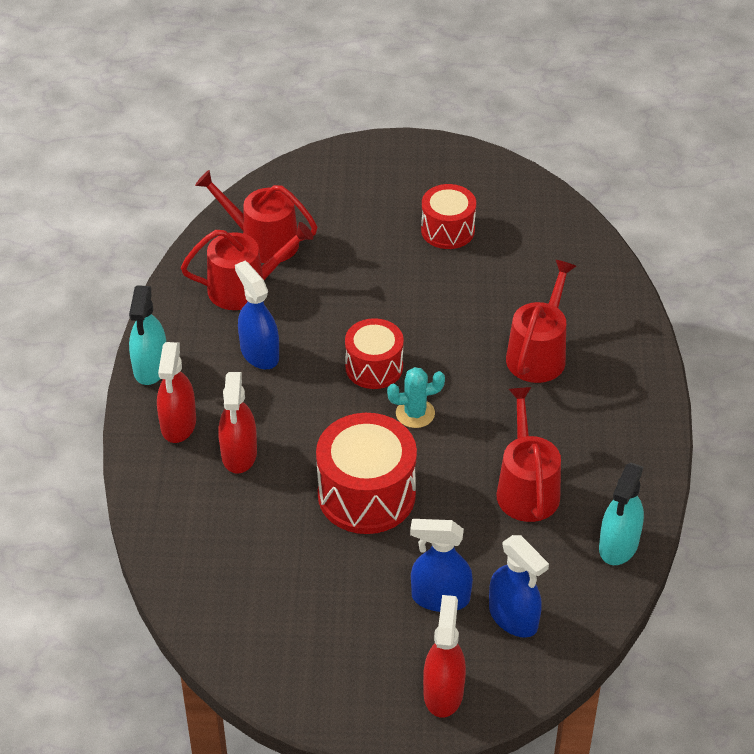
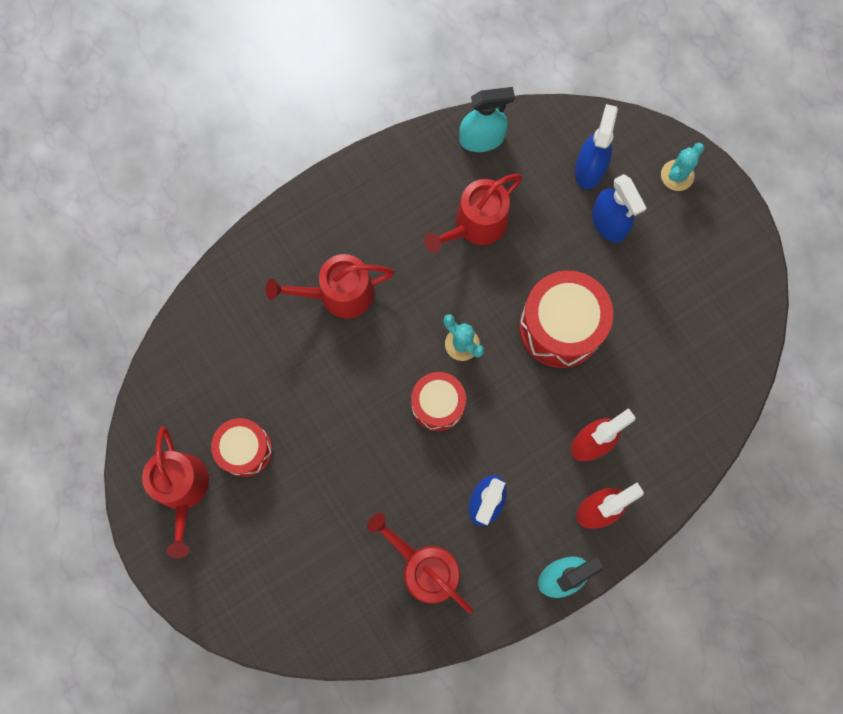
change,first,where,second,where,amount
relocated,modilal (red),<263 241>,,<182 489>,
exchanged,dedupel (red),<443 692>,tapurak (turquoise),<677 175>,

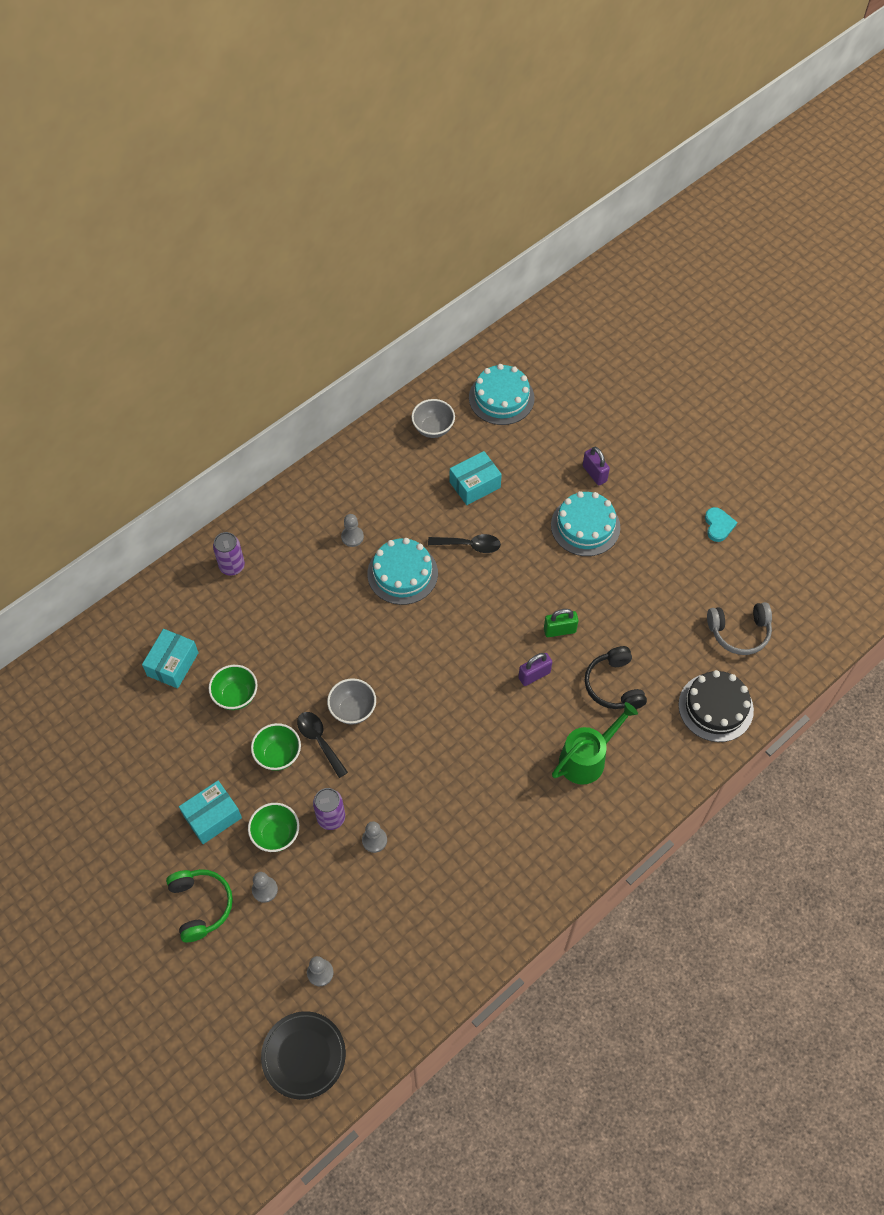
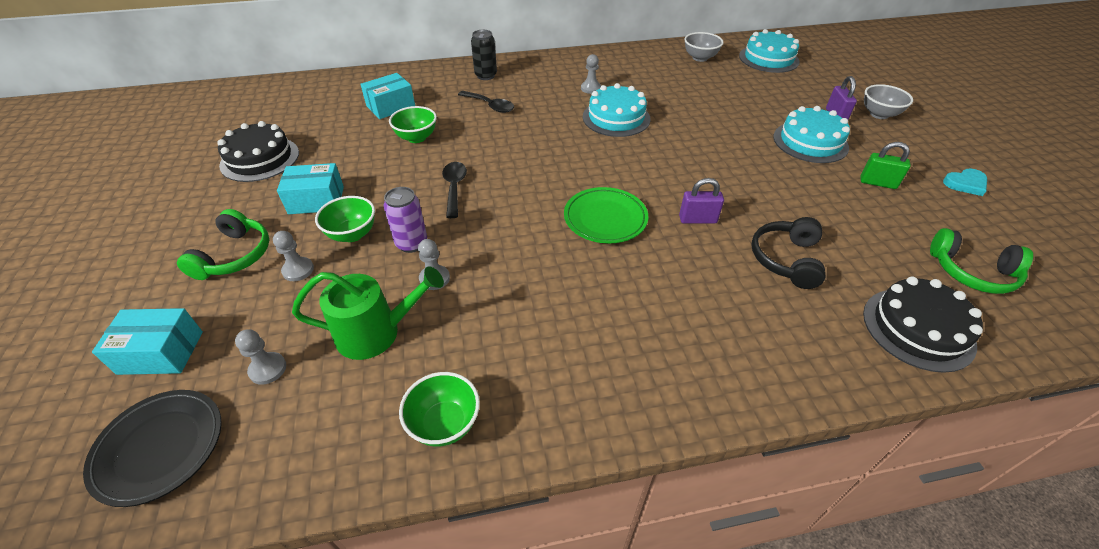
change,first,where,second,where,amount
appeared,,,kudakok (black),<260 159>,
appeared,,,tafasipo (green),<605 219>,
relocated,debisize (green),<278 755>,,<445 424>,
relocated,debisize (grey),<353 710>,,<879 114>,
relocated,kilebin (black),<469 545>,,<490 106>,
relocated,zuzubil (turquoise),<475 485>,,<161 352>,
relocated,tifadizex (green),<559 630>,,<877 183>,
relocated,modilal (green),<586 758>,,<376 332>,
colour,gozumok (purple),<232 566>,gozumok (black),<486 76>,
colour,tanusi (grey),<739 632>,tanusi (green),<972 272>,
spun,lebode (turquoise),<718 525>,,<965 184>,45 degrees clockwise

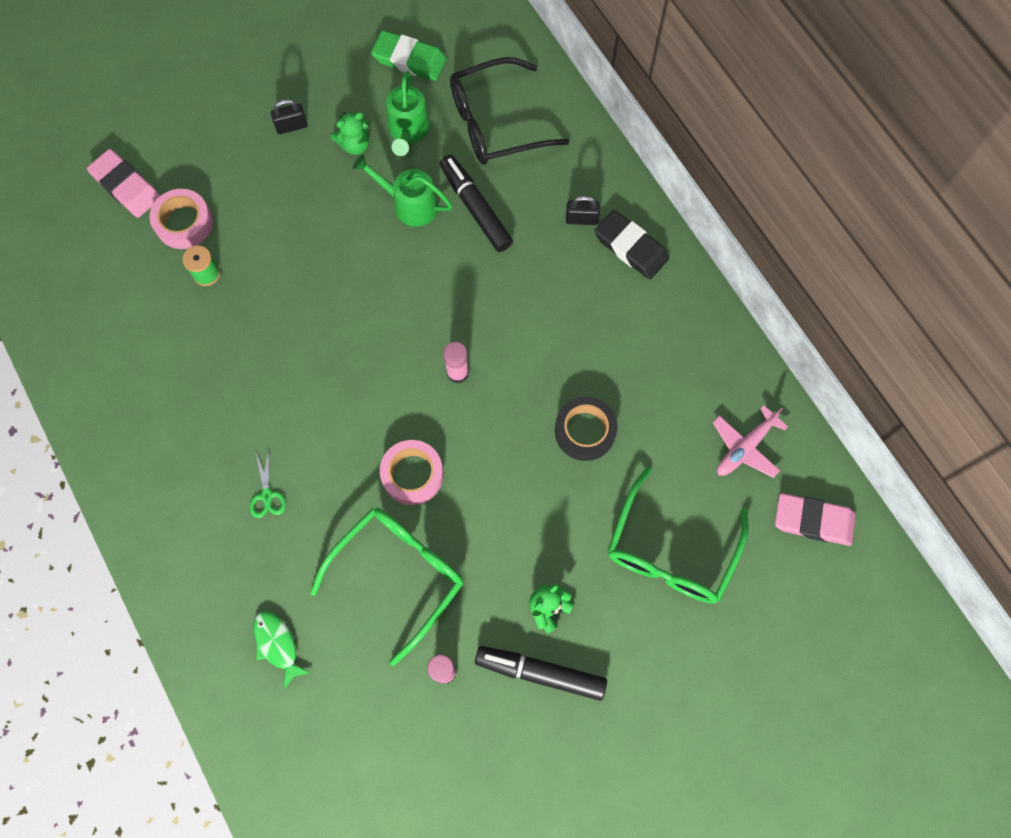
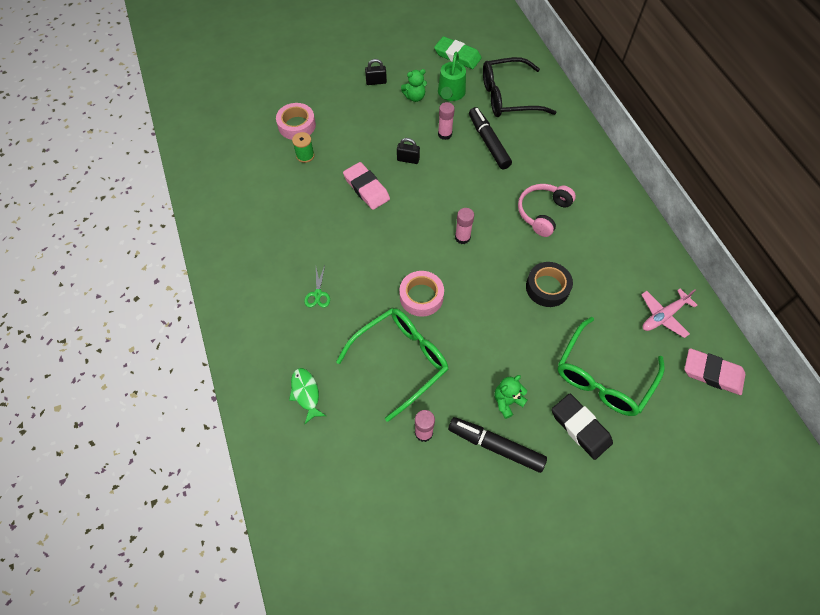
change,first,where,second,where,amount
appeared,,,tanusi (pink),<542 212>,
relocated,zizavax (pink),<126 186>,,<366 188>,
relocated,tifadizex (black),<581 219>,,<408 159>,
relocated,zizavax (black),<630 247>,,<580 427>,
exchanged,modilal (green),<409 204>,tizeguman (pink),<445 134>,

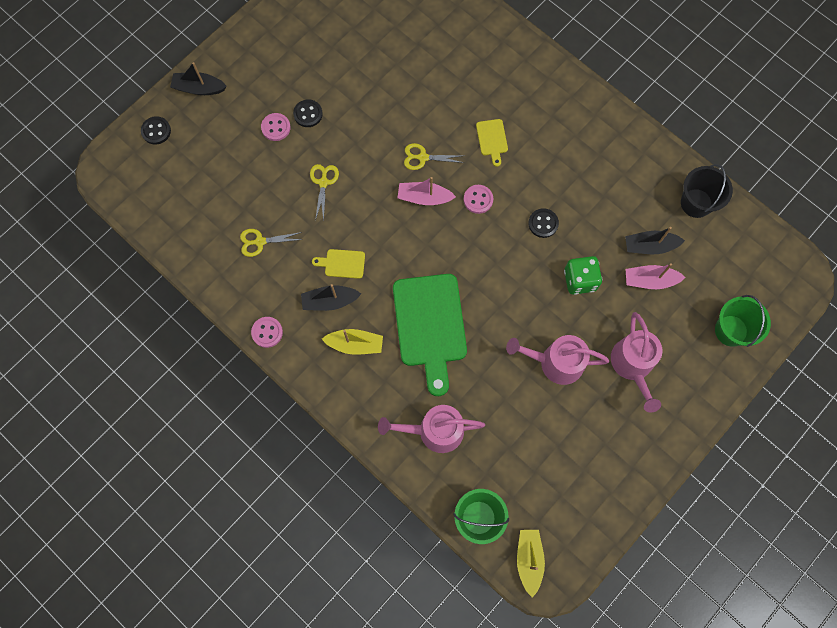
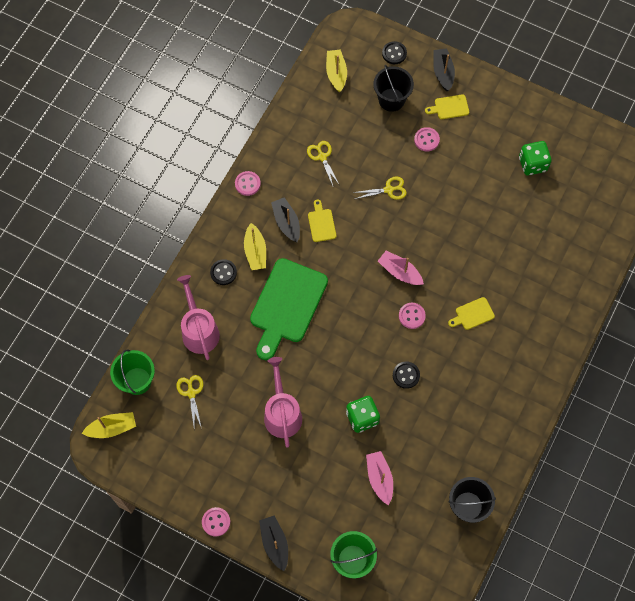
change,first,where,second,where,amount
missing,modilal (pink),<633 365>,,,
appeared,,,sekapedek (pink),<216 522>,
appeared,,,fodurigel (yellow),<336 73>,
appeared,,,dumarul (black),<391 100>,
appeared,,,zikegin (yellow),<449 107>,
appeared,,,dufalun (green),<532 164>,
relocated,sekapedek (black),<308 114>,,<223 272>,
relocated,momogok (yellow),<422 157>,,<191 393>,
relocated,fodurigel (black),<650 246>,,<275 543>,
spun,zikegin (green),<430 326>,,<287 305>,45 degrees counterclockwise
spun,fodurigel (pink),<424 197>,,<400 272>,45 degrees counterclockwise

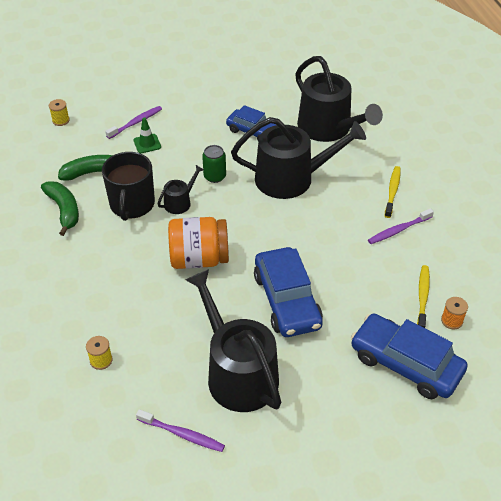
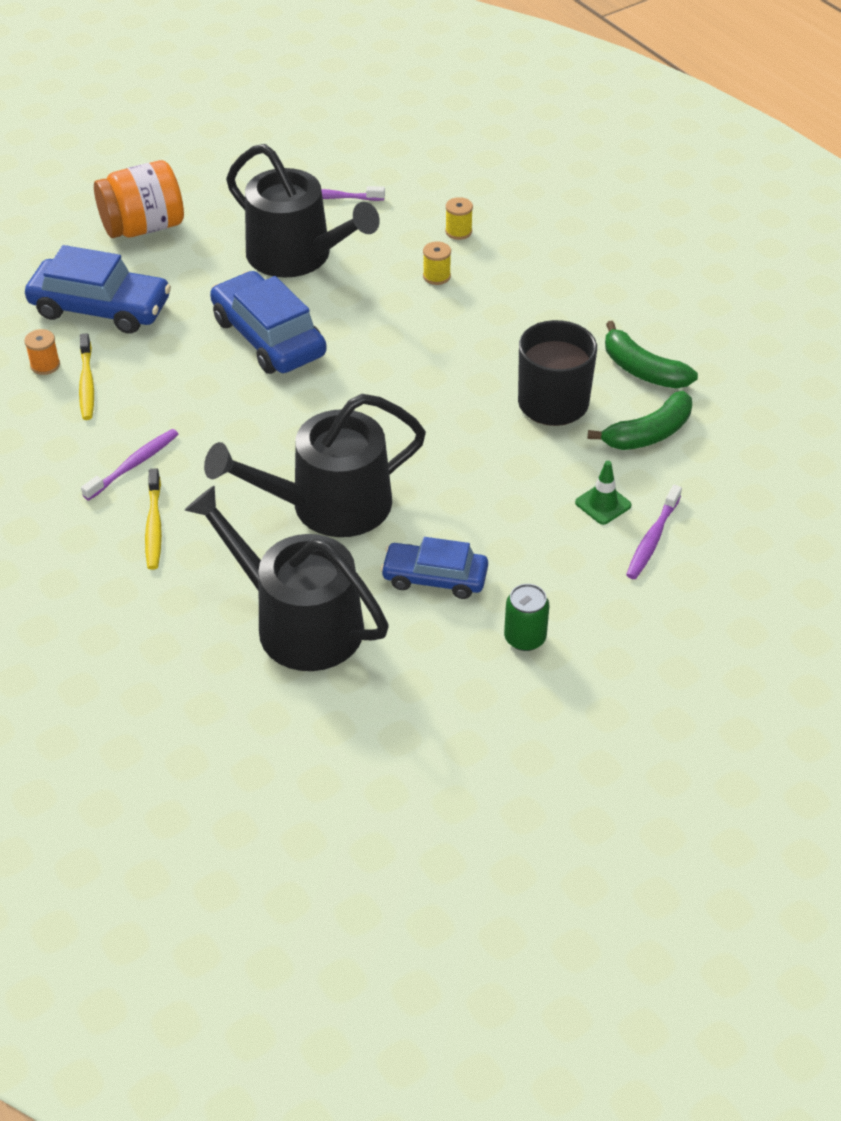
change,first,where,second,where,amount
missing,modilal (black),<180 202>,,,
relocated,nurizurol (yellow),<61 120>,,<436 276>,
relocated,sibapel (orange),<199 259>,,<143 227>,
relocated,gozumok (green),<214 176>,,<525 638>,

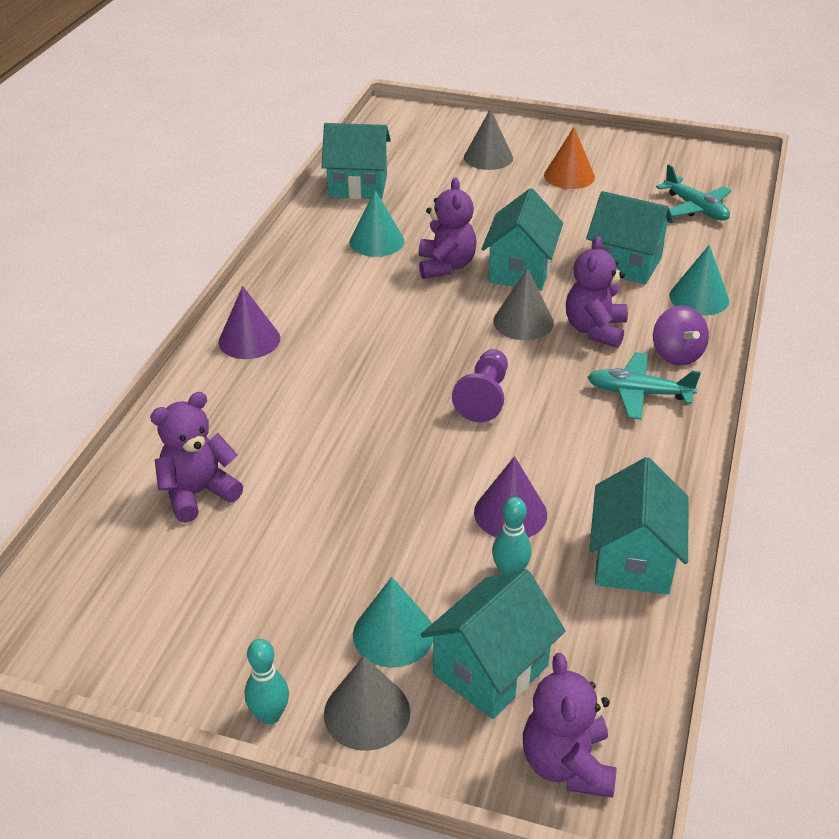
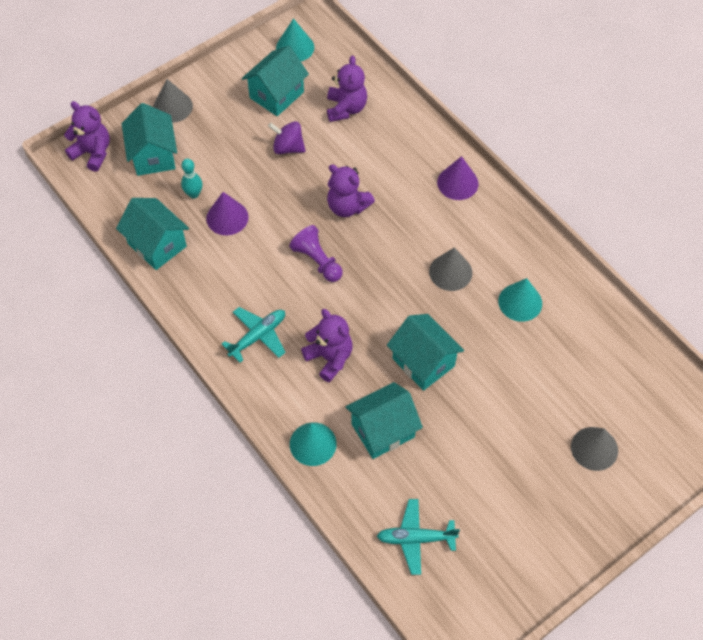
change,first,where,second,where,amount
missing,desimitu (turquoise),<270 715>,,,
missing,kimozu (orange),<569 176>,,,
relocated,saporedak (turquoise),<358 186>,,<276 95>,
relocated,kimozu (turquoise),<393 634>,,<295 47>,
relocated,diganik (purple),<446 266>,,<347 206>,
relocated,kimozu (grey),<523 322>,,<450 272>,
relocated,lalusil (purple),<677 354>,,<288 147>,

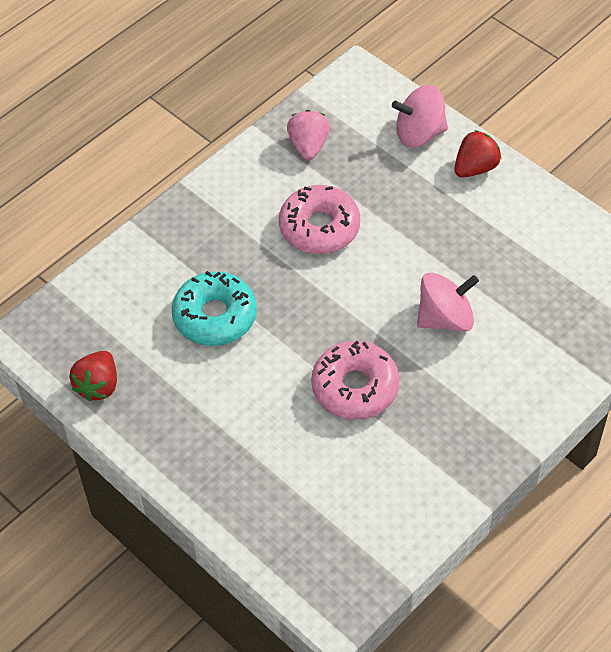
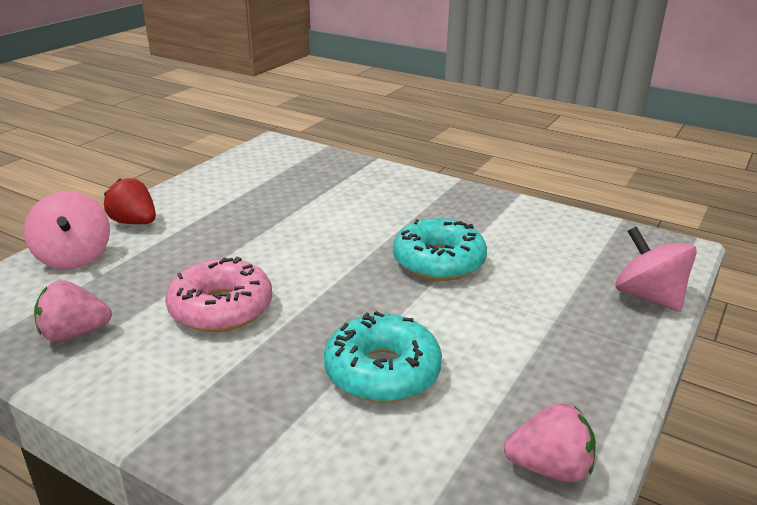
change,first,where,second,where,amount
relocated,lalusil (pink),<445 318>,,<648 297>,
colour,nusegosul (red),<98 386>,nusegosul (pink),<549 468>,
colour,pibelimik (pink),<355 387>,pibelimik (turquoise),<439 261>,

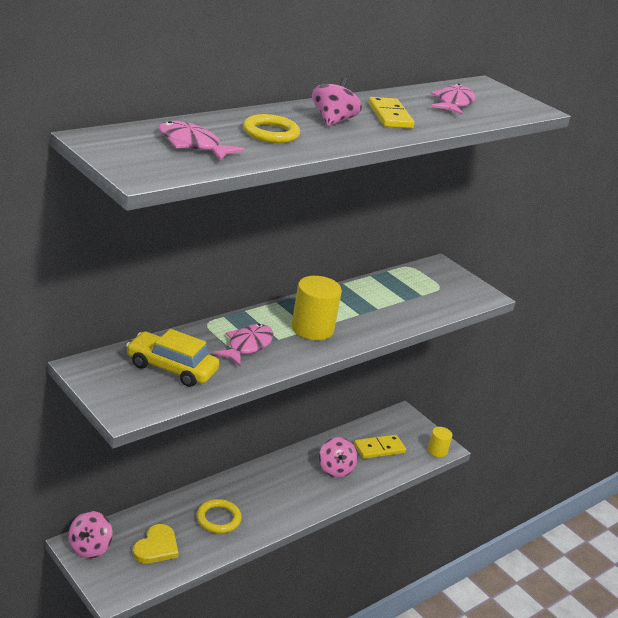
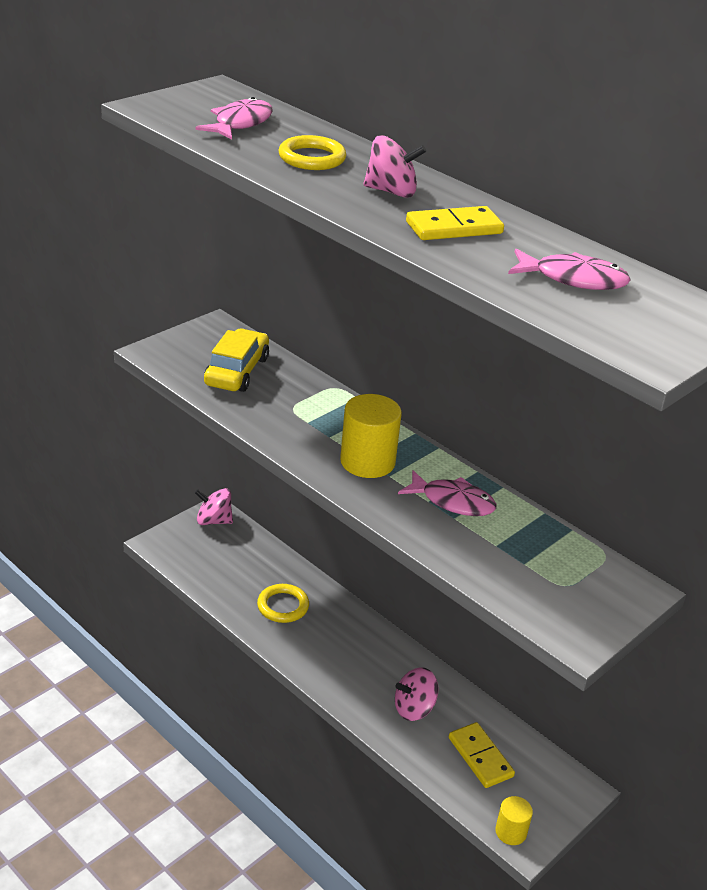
change,first,where,second,where,amount
missing,lebode (yellow),<156 547>,,,
relocated,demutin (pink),<247 346>,,<453 501>,

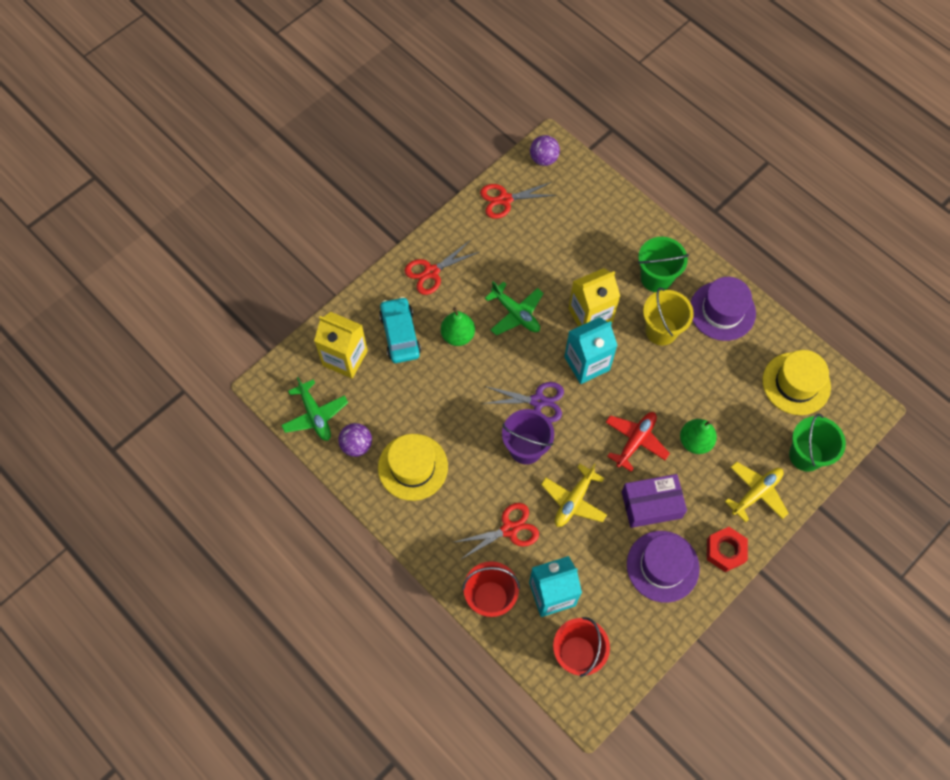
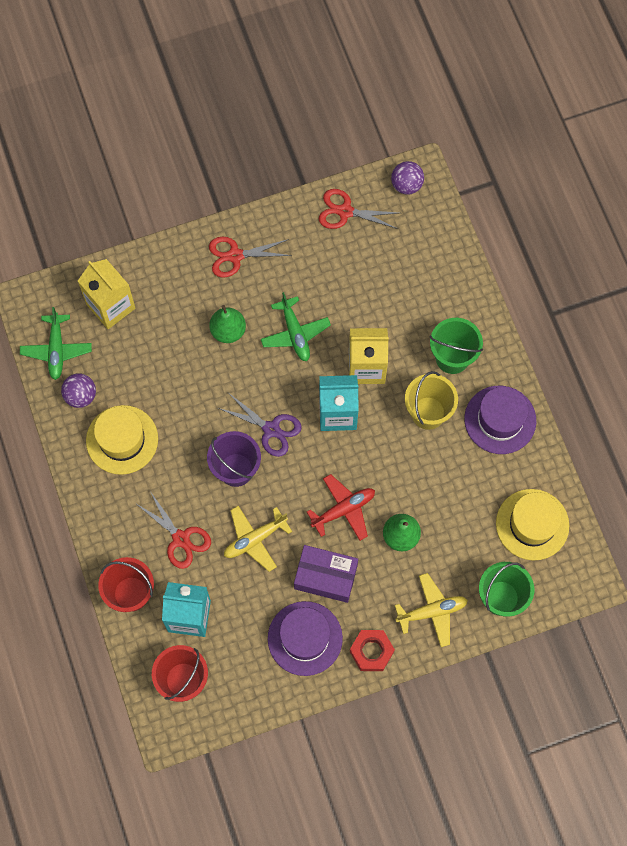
change,first,where,second,where,amount
missing,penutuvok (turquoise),<400 334>,,,
spun,momogok (red),<509 529>,,<181 539>,45 degrees clockwise

